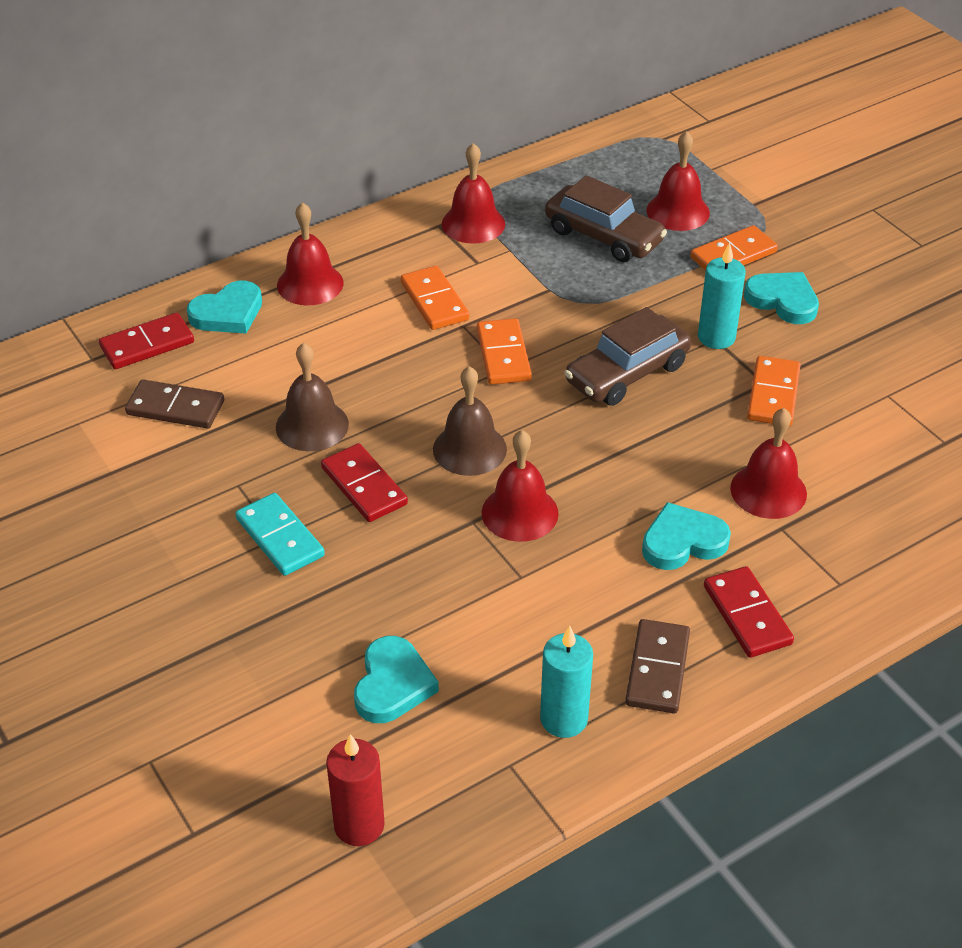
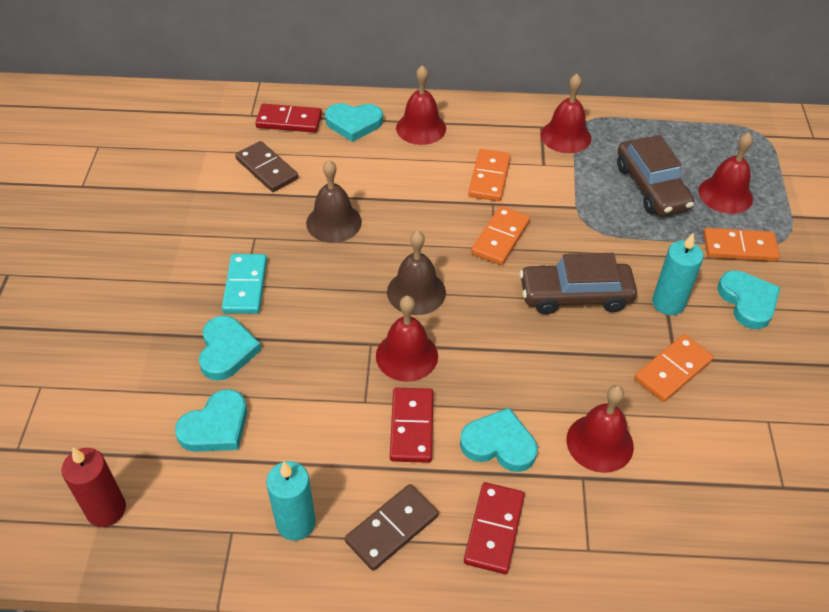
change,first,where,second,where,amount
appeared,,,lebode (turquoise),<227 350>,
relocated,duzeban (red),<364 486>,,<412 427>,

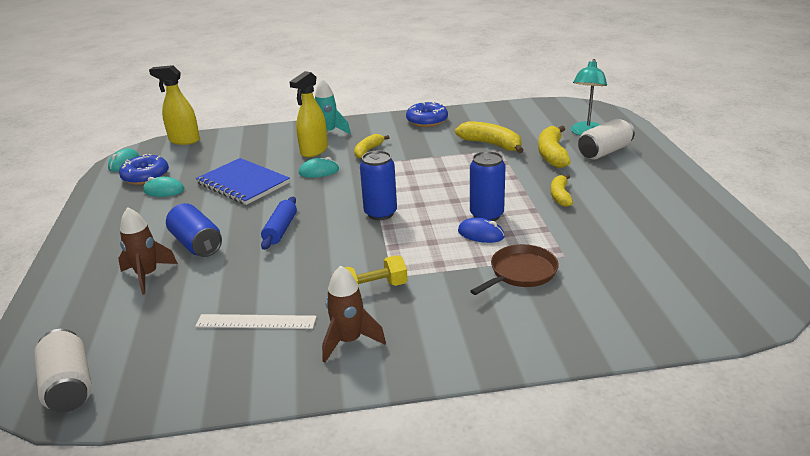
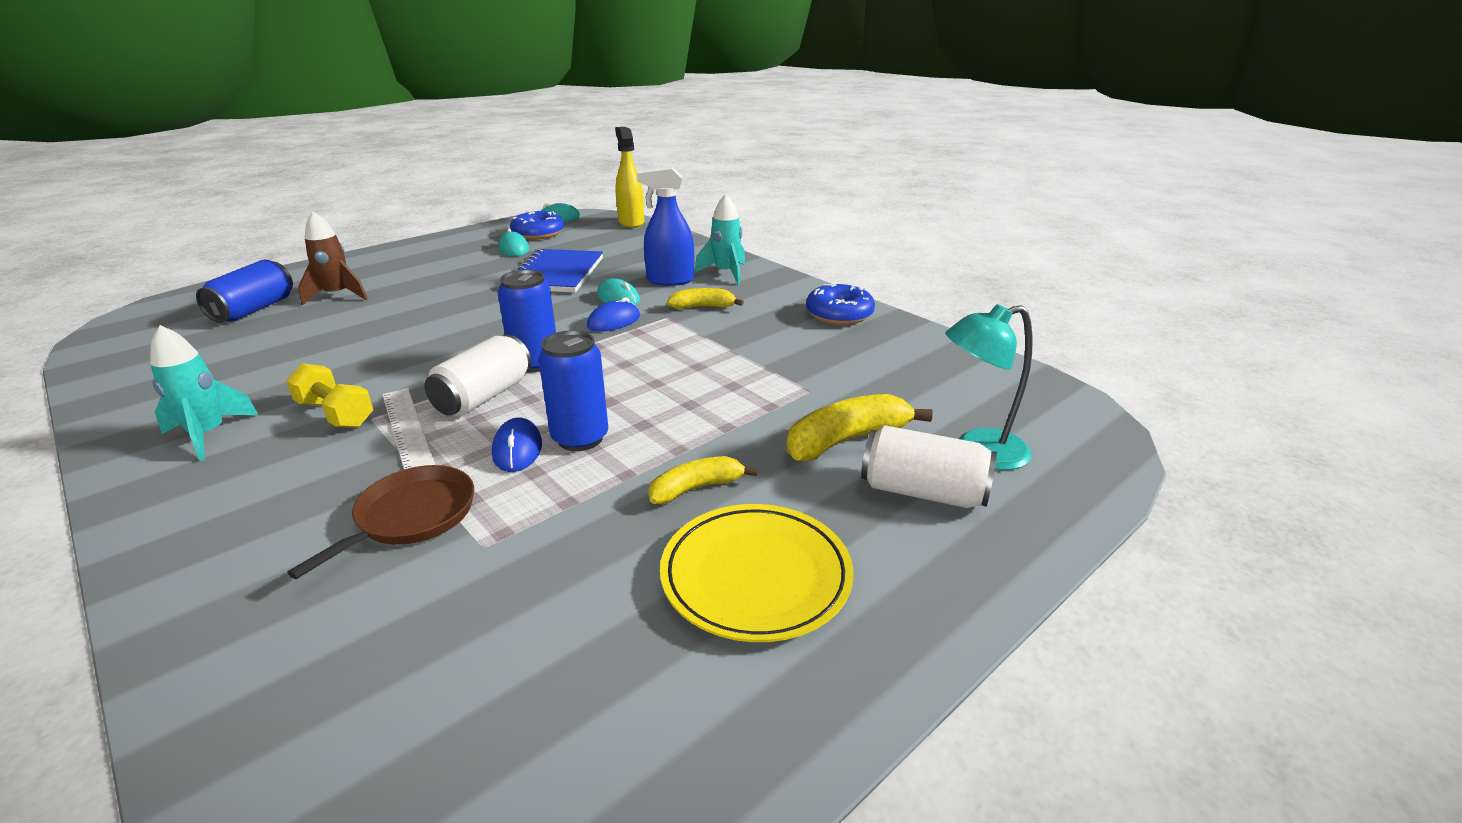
change,first,where,second,where,amount
missing,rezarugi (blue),<280 230>,,,
missing,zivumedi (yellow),<491 144>,,,
appeared,,,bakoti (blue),<613 321>,
appeared,,,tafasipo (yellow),<756 577>,
relocated,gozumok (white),<69 386>,,<484 397>,
relocated,gozumok (blue),<196 244>,,<254 310>,
relocated,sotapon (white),<256 322>,,<406 428>,
colour,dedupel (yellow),<314 151>,dedupel (blue),<669 280>,
colour,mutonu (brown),<349 341>,mutonu (turquoise),<208 435>,
spun,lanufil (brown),<521 272>,,<411 516>,75 degrees counterclockwise

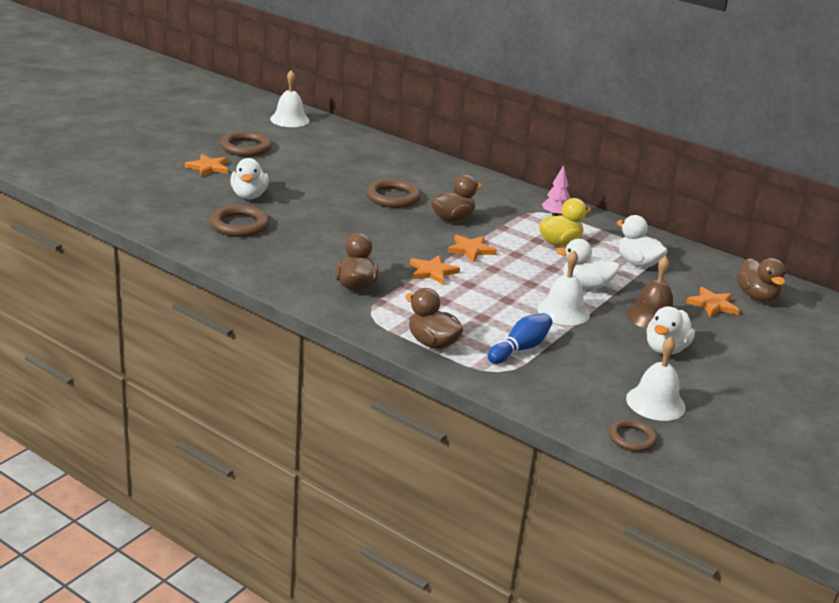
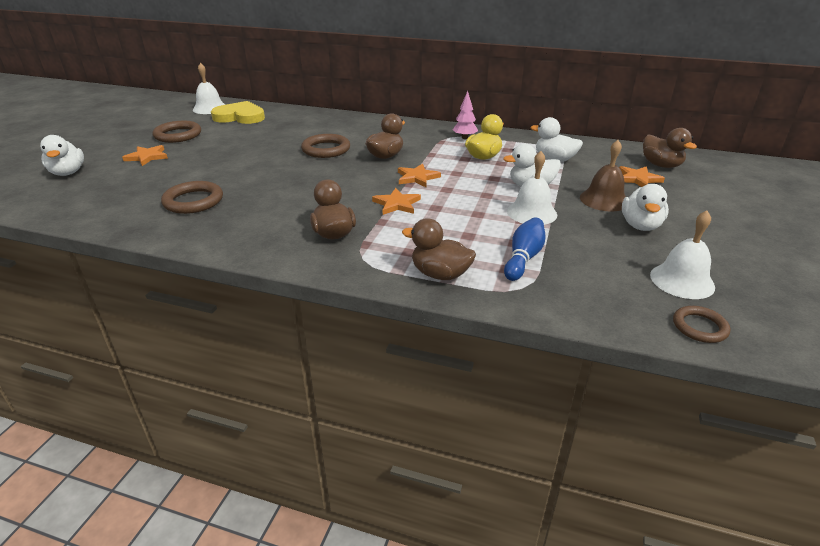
change,first,where,second,where,amount
appeared,,,lebode (yellow),<240 117>,
relocated,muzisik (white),<249 196>,,<68 173>,

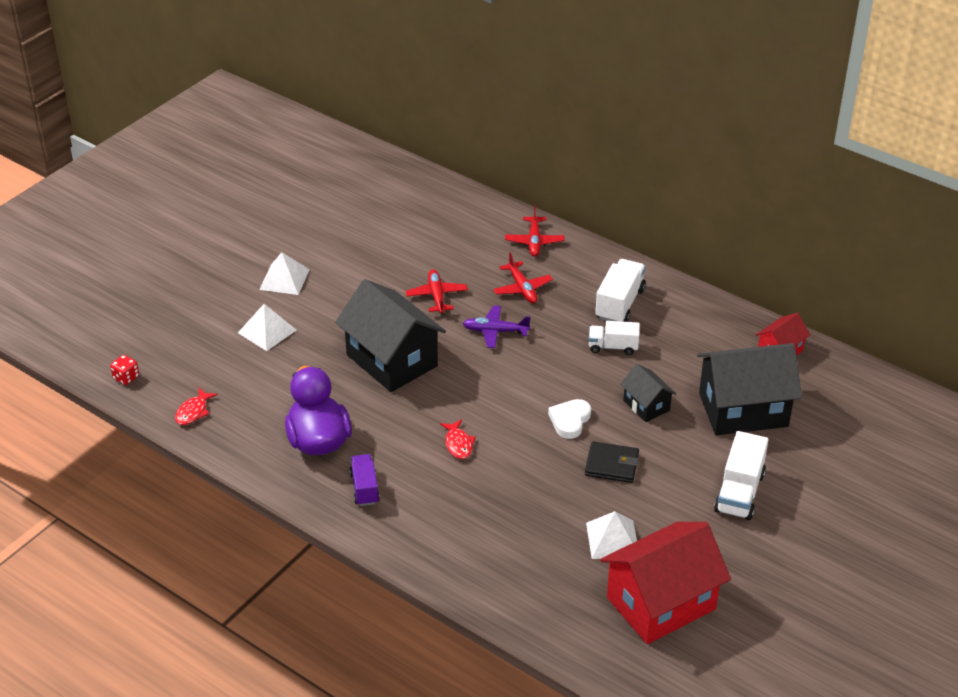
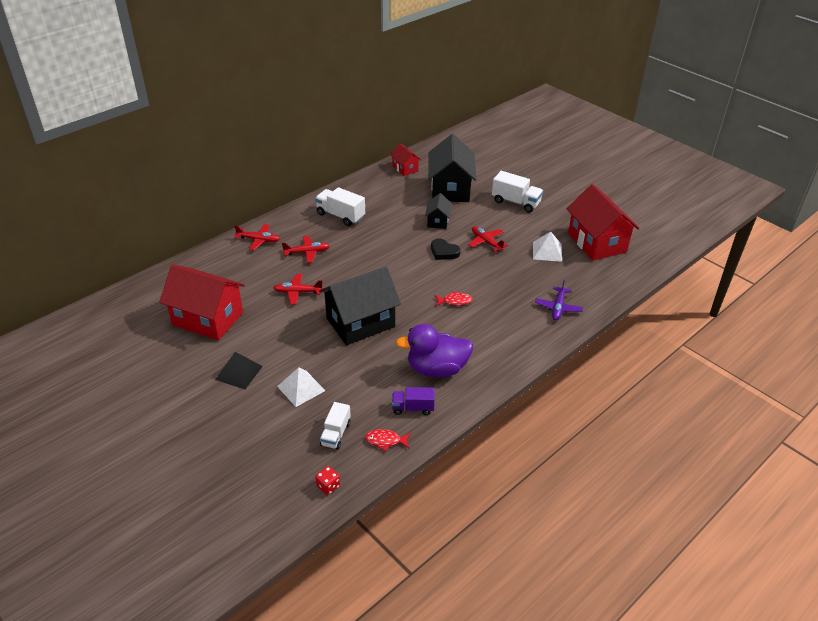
change,first,where,second,where,amount
appeared,,,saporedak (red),<208 319>,
relocated,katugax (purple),<365 488>,,<413 408>,
relocated,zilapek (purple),<495 331>,,<558 308>,
relocated,katugax (white),<613 347>,,<335 434>,
exchanged,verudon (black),<611 465>,zilapek (red),<486 242>,
colour,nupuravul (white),<284 279>,nupuravul (black),<239 373>,
colour,lebode (white),<570 420>,lebode (black),<444 252>,
spun,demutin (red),<193 412>,,<385 441>,150 degrees clockwise
spun,saporedak (black),<646 405>,,<438 221>,60 degrees counterclockwise

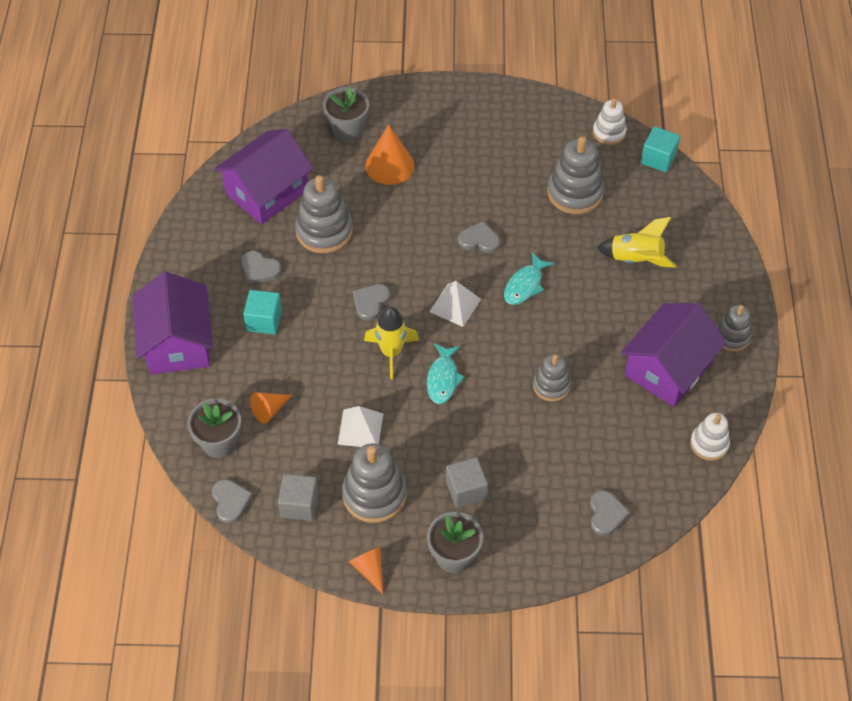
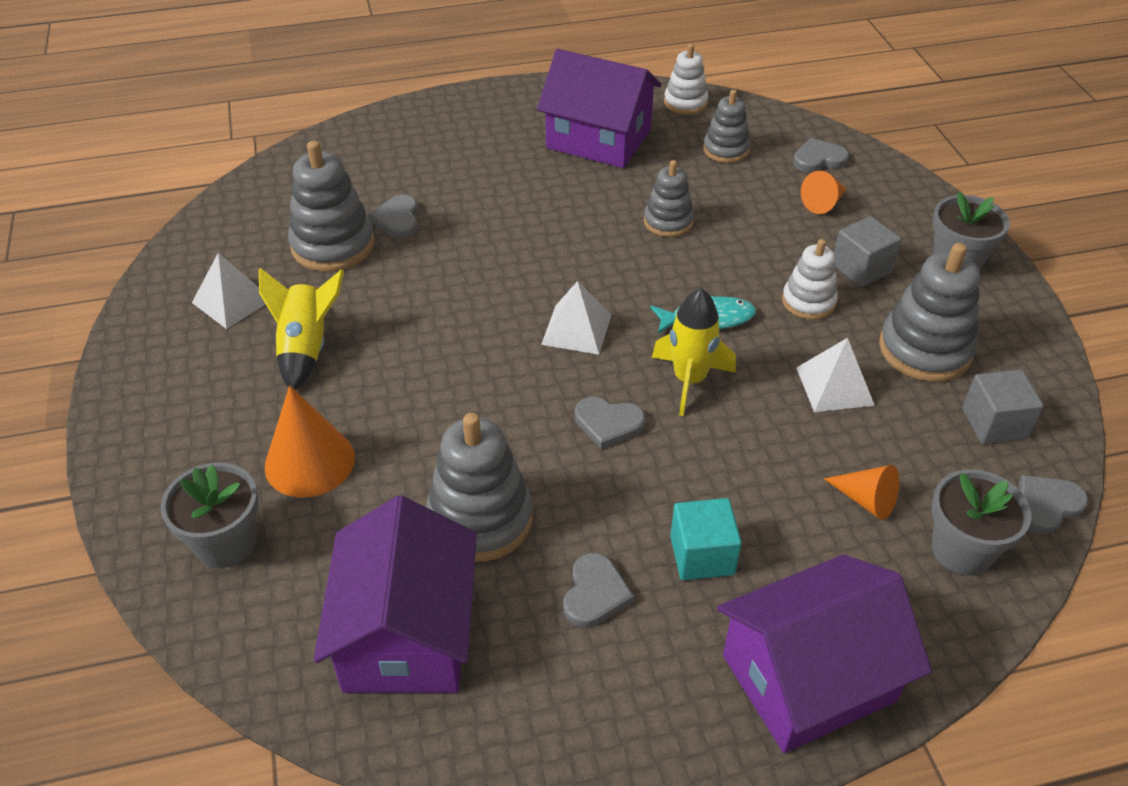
change,first,where,second,where,amount
missing,demutin (turquoise),<524 285>,,,
missing,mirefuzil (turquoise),<658 158>,,,
appeared,,,nupuravul (white),<232 301>,
relocated,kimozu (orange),<369 569>,,<824 203>,
relocated,lebode (grey),<479 240>,,<397 219>,
relocated,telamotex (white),<609 132>,,<808 302>,
relocated,mutonu (yellow),<636 259>,,<306 348>,
relocated,telamotex (grey),<731 337>,,<726 150>,
spun,saporedak (purple),<267 192>,,<407 634>,60 degrees clockwise

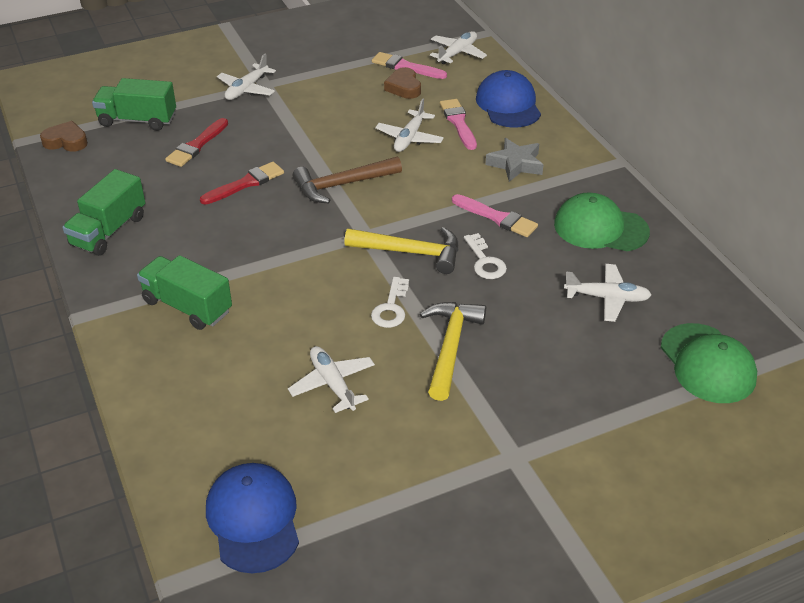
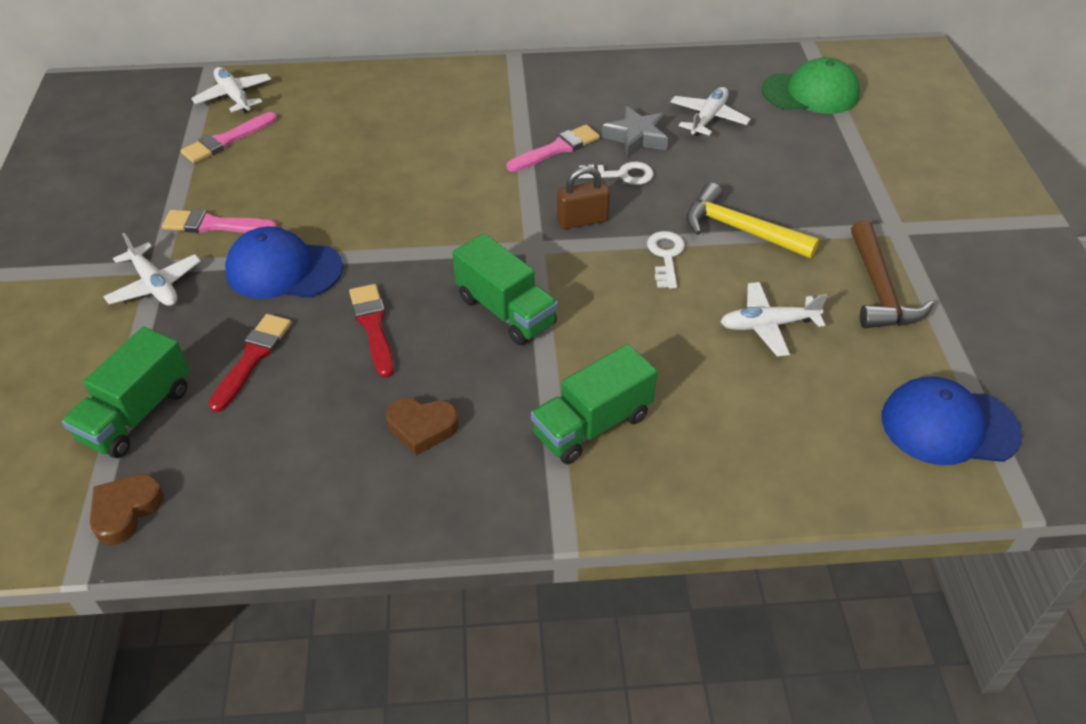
change,first,where,second,where,amount
missing,zilapek (white),<409 138>,,,
missing,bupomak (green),<600 228>,,,
relocated,katugax (green),<109 231>,,<506 311>,
relocated,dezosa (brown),<342 185>,,<879 290>,
relocated,lebode (brown),<404 87>,,<422 428>,
relocated,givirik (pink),<458 123>,,<215 225>,
relocated,bupomak (blue),<508 104>,,<283 269>,
relocated,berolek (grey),<515 164>,,<637 137>,
exchanged,dezosa (yellow),<411 252>,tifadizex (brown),<582 220>,
spun,givirik (red),<197 145>,,<252 359>,120 degrees counterclockwise
spun,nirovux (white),<391 308>,,<666 256>,120 degrees counterclockwise

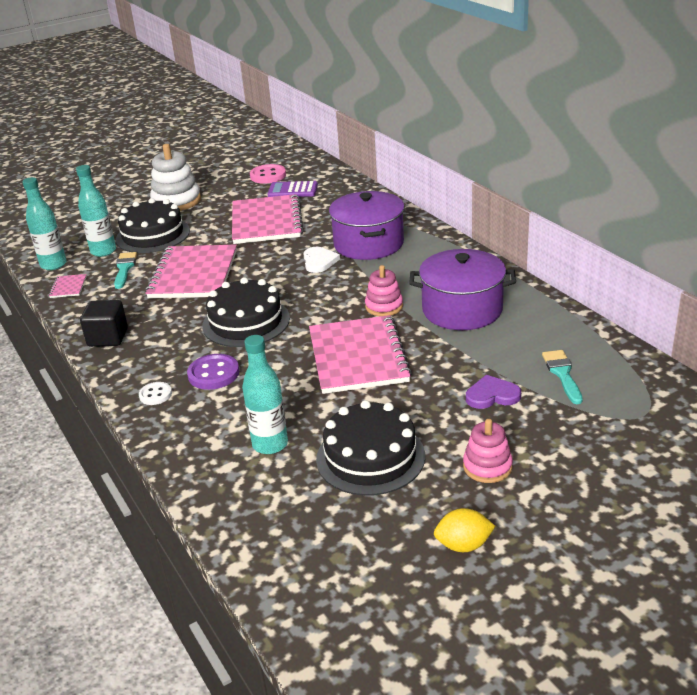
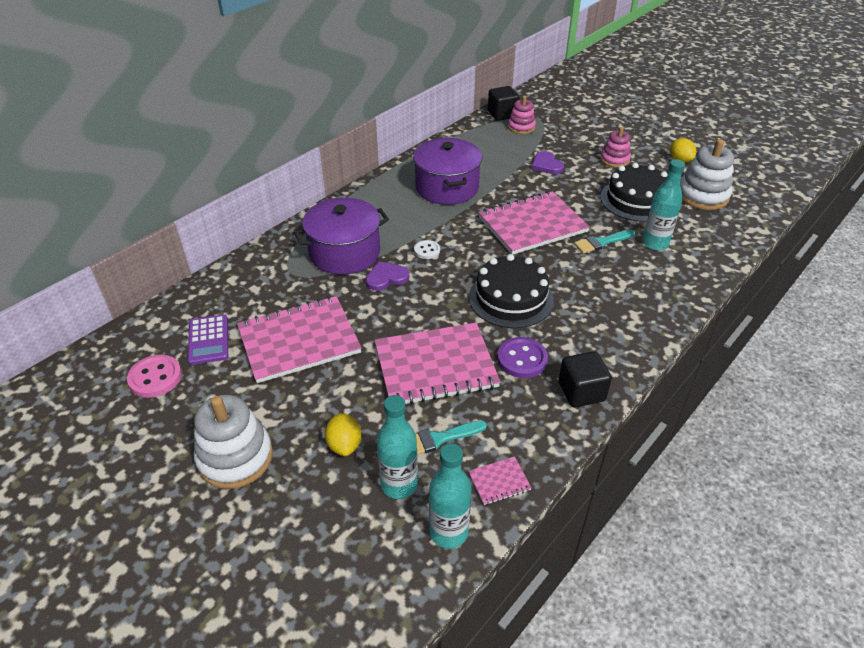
change,first,where,second,where,amount
appeared,,,mirefuzil (black),<502 114>,
appeared,,,telamotex (white),<702 196>,
relocated,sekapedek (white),<155 395>,,<427 250>,
relocated,sekapedek (purple),<213 374>,,<522 359>,
relocated,telamotex (pink),<384 306>,,<521 127>,
relocated,givirik (turquoise),<562 374>,,<601 242>,
exchanged,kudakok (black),<153 235>,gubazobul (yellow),<344 445>,
colour,lebode (white),<319 261>,lebode (purple),<386 278>,

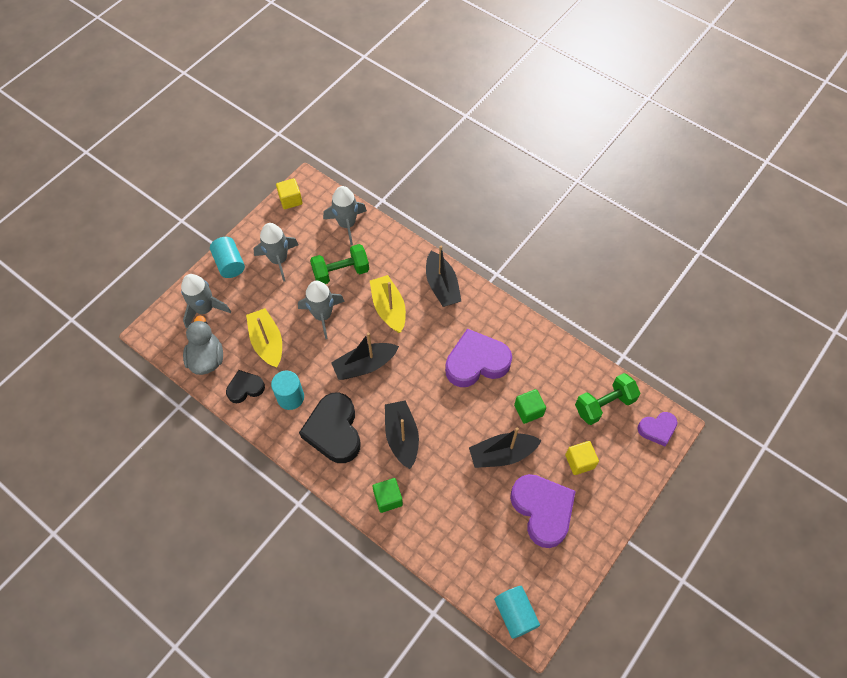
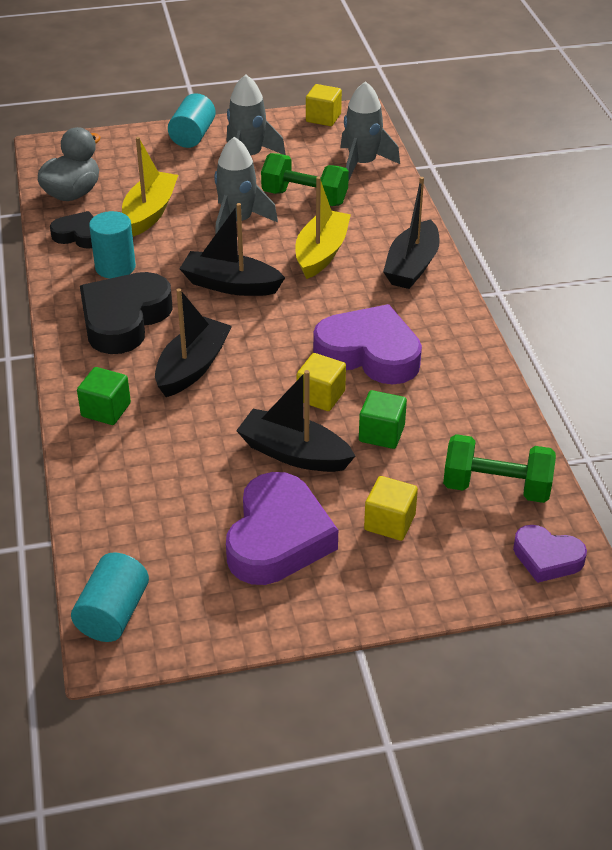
change,first,where,second,where,amount
missing,mutonu (grey),<204 309>,,,
appeared,,,mirefuzil (yellow),<321 396>,

